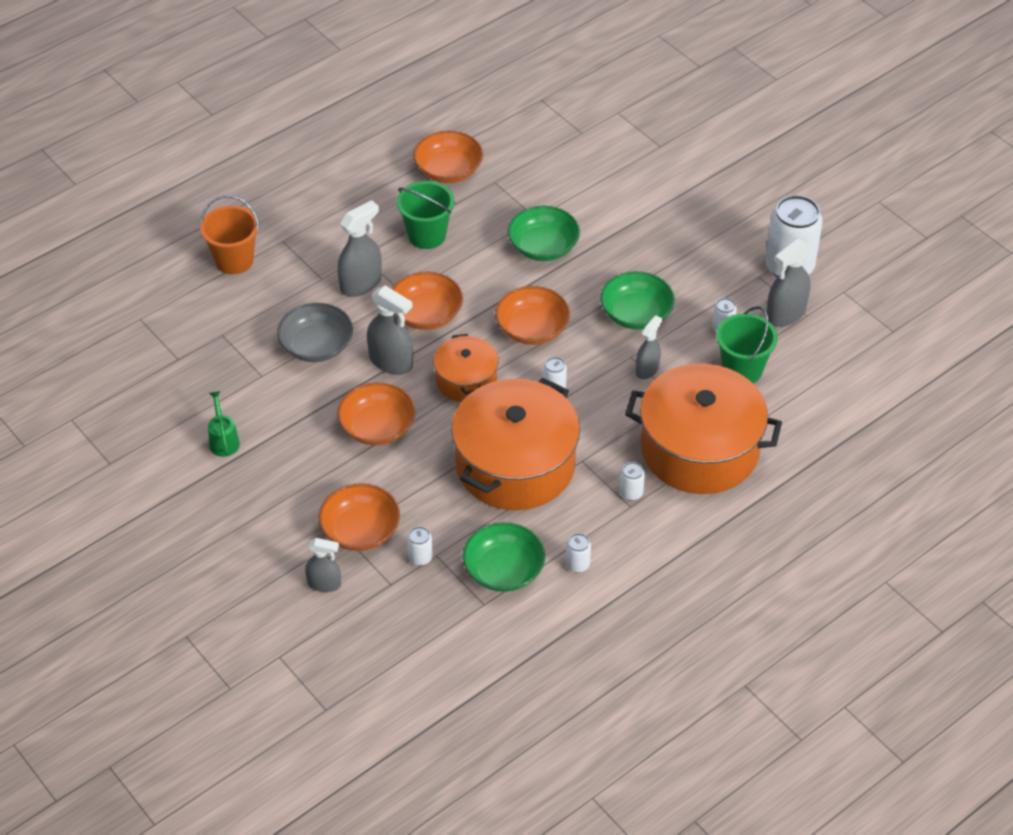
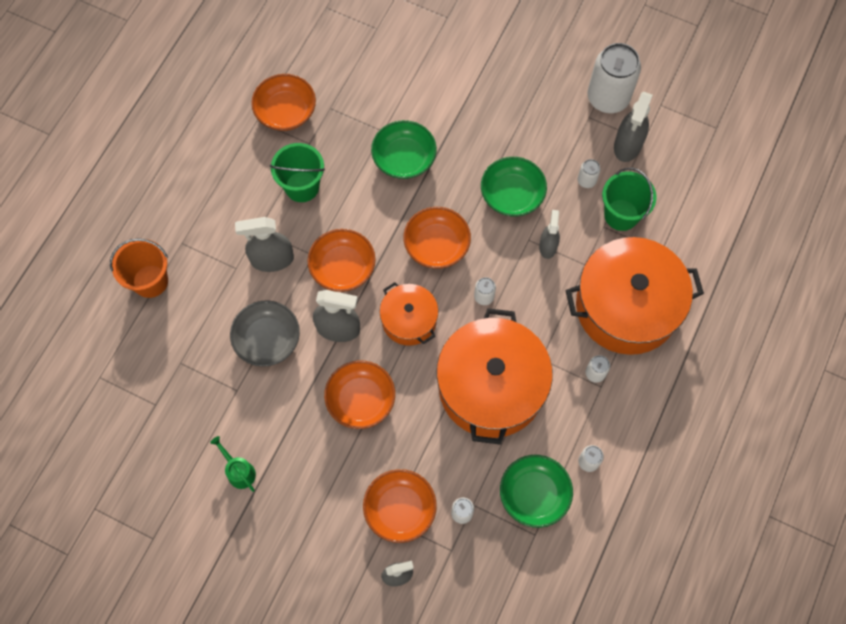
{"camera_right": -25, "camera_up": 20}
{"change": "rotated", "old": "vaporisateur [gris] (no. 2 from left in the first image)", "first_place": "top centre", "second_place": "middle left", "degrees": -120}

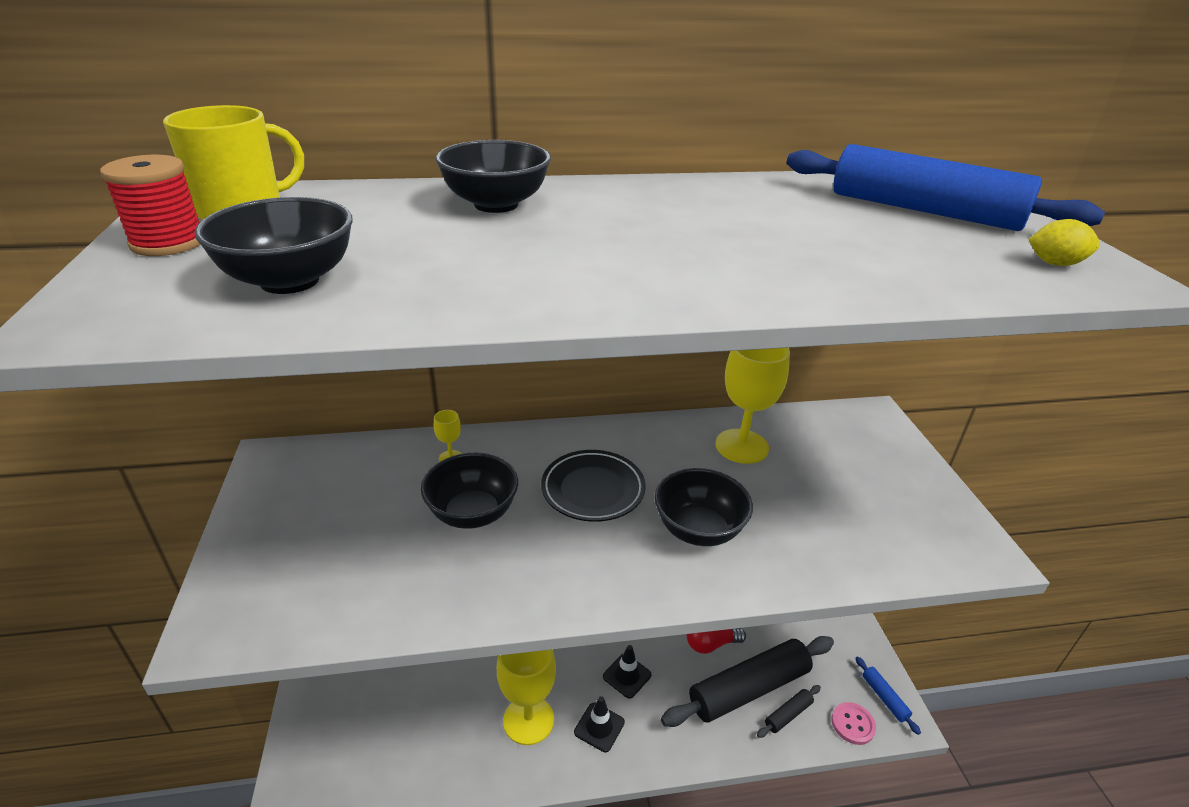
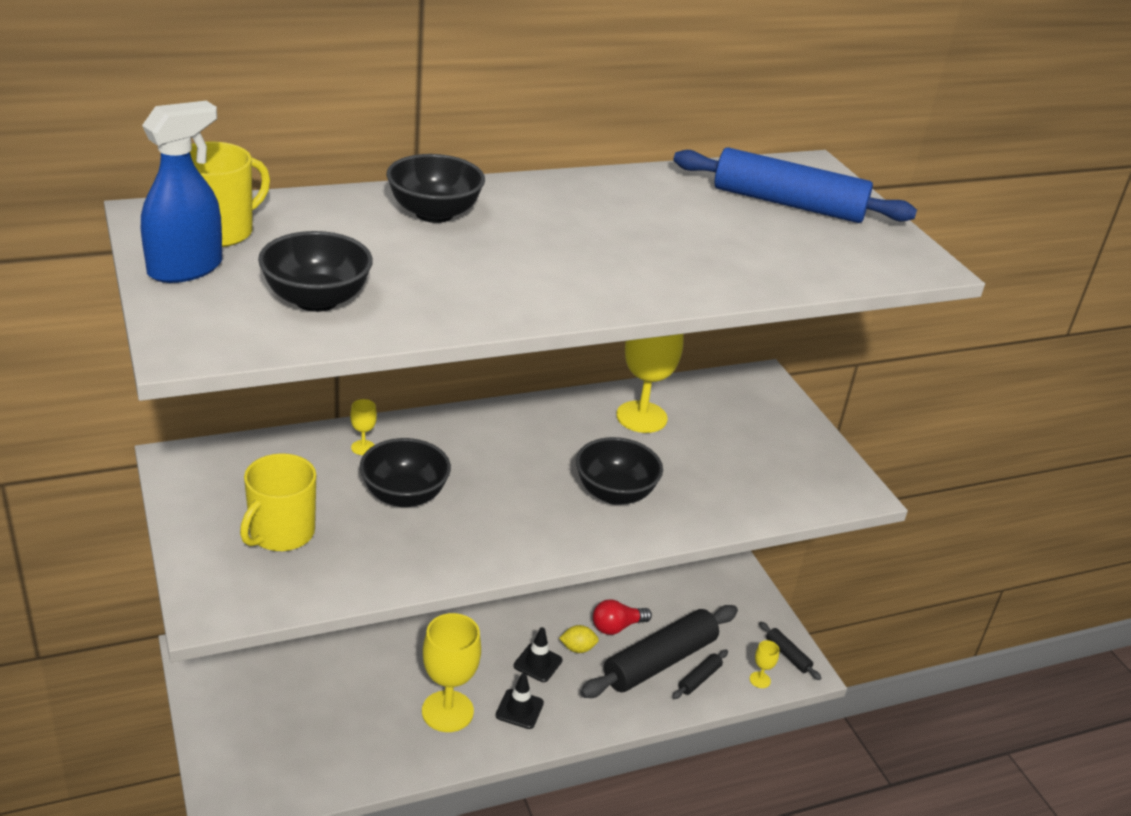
{"camera_right": -15, "camera_up": 0}
{"change": "swapped", "old": "bobine [rouge]", "new": "vaporisateur [bleu]", "first_place": "top left", "second_place": "top left"}
{"change": "new", "new": "tasse [jaune] (no. 2 from left)", "second_place": "middle left"}
{"change": "shifted", "old": "citron [jaune]", "first_place": "top right", "second_place": "bottom centre"}
{"change": "swapped", "old": "bouton [rose]", "new": "verre à pied [jaune] (no. 4 from left)", "first_place": "bottom right", "second_place": "bottom right"}
{"change": "repainted", "old": "rouleau à pâtisserie [bleu] (no. 1 from left)", "new": "rouleau à pâtisserie [noir] (no. 3 from left)", "first_place": "bottom right", "second_place": "bottom right"}
{"change": "gone", "old": "assiette [noir]", "first_place": "centre"}

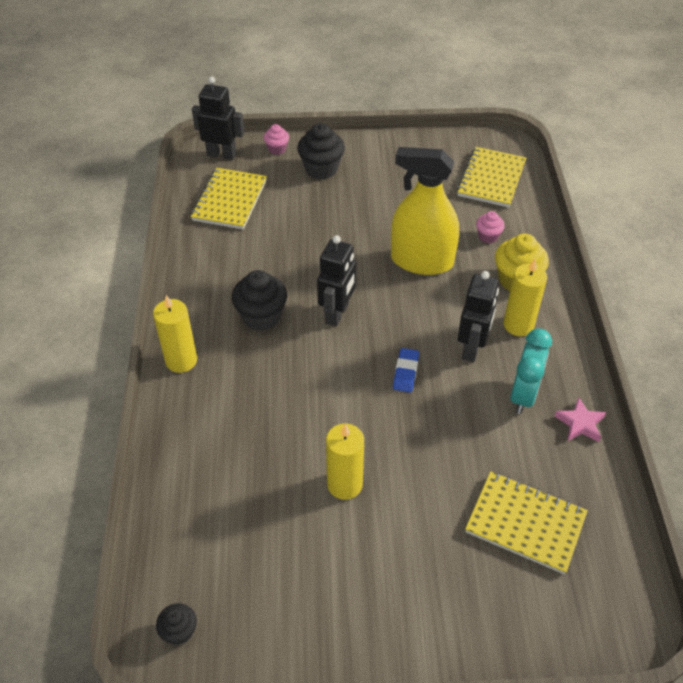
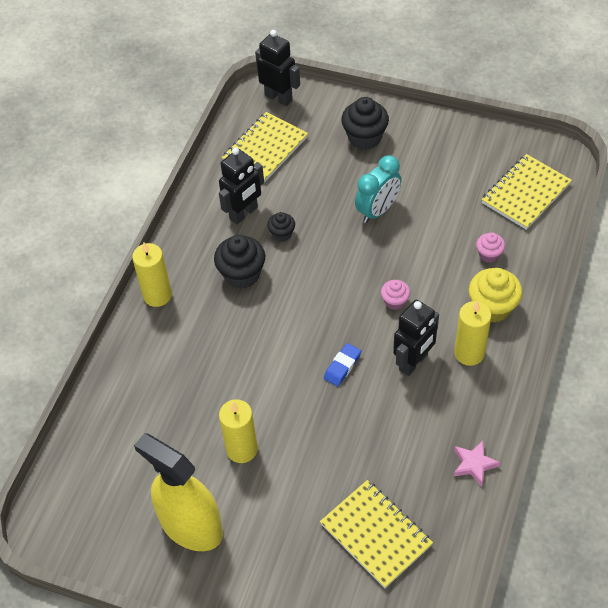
{"camera_right": 25, "camera_up": 5}
{"change": "shifted", "old": "vaporisateur [jaune]", "first_place": "top centre", "second_place": "bottom left"}
{"change": "shifted", "old": "robot [noir] (no. 2 from left in the first image)", "new": "robot [noir] (no. 1 from left)", "first_place": "centre", "second_place": "top centre"}
{"change": "shifted", "old": "muffin [noir] (no. 1 from left in the first image)", "new": "muffin [noir] (no. 2 from left)", "first_place": "bottom left", "second_place": "centre"}
{"change": "shifted", "old": "réveil [turquoise]", "first_place": "middle right", "second_place": "top centre"}
{"change": "shifted", "old": "muffin [rose] (no. 1 from left)", "first_place": "top centre", "second_place": "centre"}

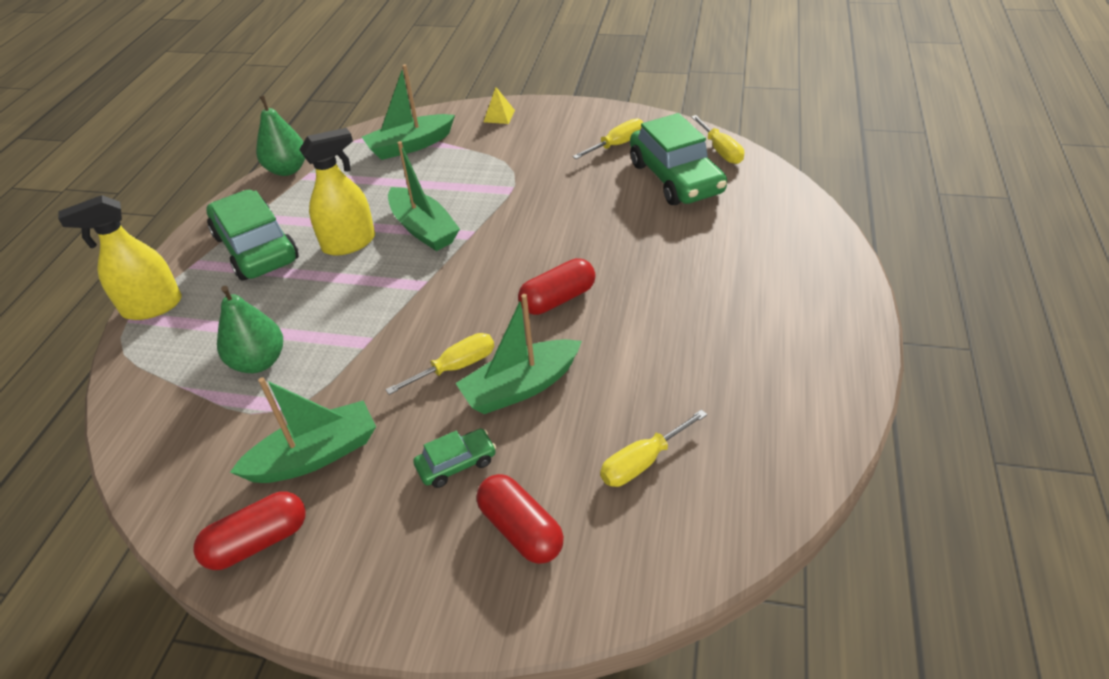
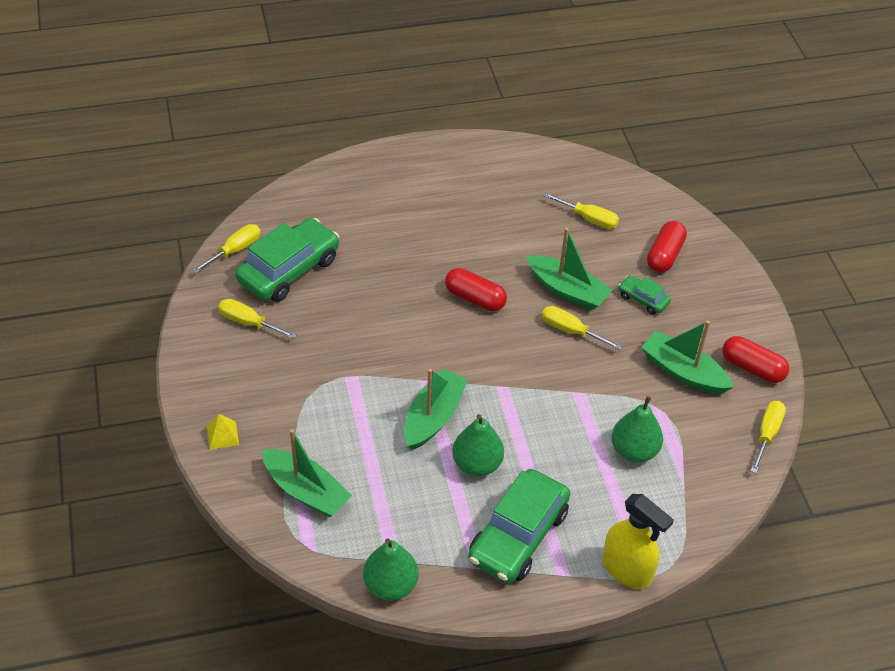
{"camera_right": -120, "camera_up": 5}
{"change": "swapped", "old": "vaporisateur [jaune] (no. 2 from left)", "new": "poire [vert] (no. 2 from left)", "first_place": "top left", "second_place": "centre"}
{"change": "new", "new": "tournevis [jaune] (no. 5 from left)", "second_place": "middle right"}

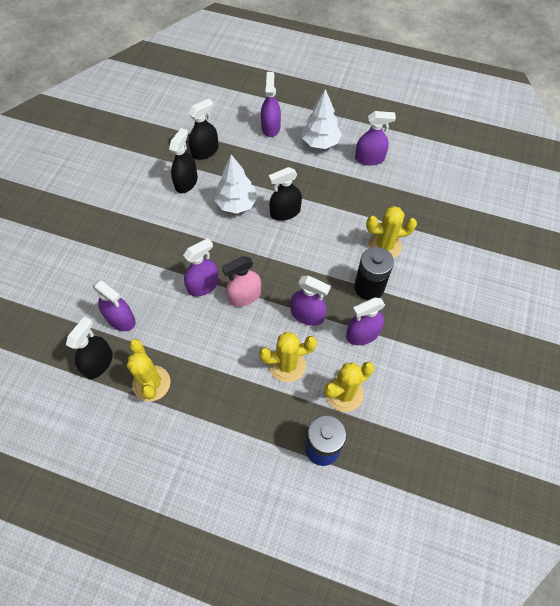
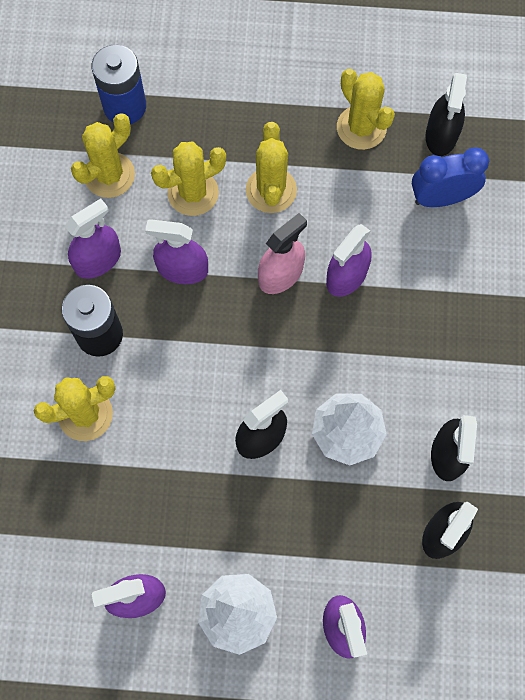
{"camera_right": 165, "camera_up": 10}
{"change": "new", "new": "cactus [jaune] (no. 4 from left)", "second_place": "top centre"}
{"change": "swapped", "old": "vaporisateur [violet] (no. 1 from left)", "new": "réveil [bleu]", "first_place": "middle left", "second_place": "top right"}

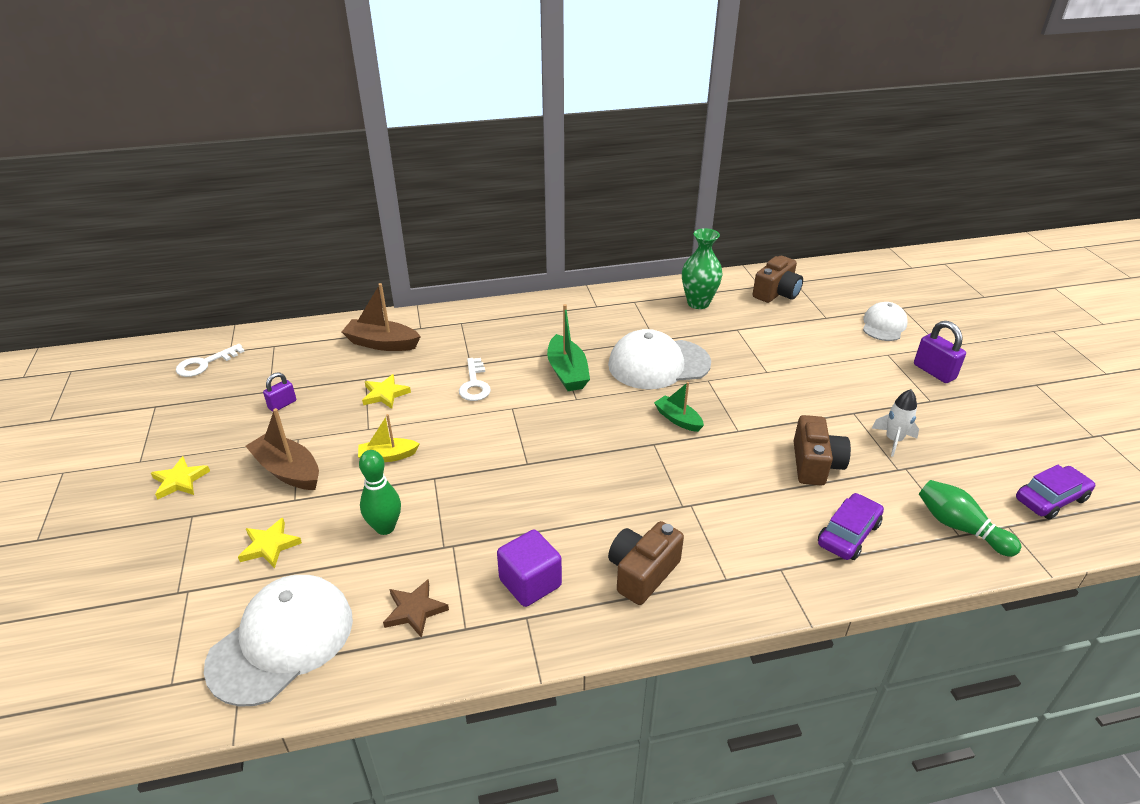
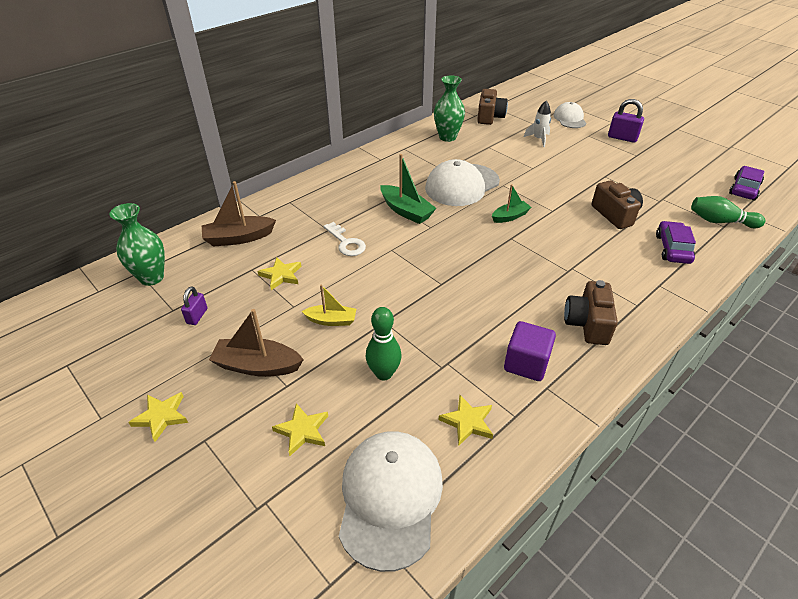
{"camera_right": -30, "camera_up": 5}
{"change": "new", "new": "vase [vert] (no. 1 from left)", "second_place": "middle left"}
{"change": "rotated", "old": "bateau [jaune]", "first_place": "centre", "second_place": "centre", "degrees": -135}
{"change": "repainted", "old": "étoile [marron]", "new": "étoile [jaune] (no. 4 from left)", "first_place": "bottom centre", "second_place": "bottom centre"}
{"change": "rotated", "old": "bateau [vert] (no. 2 from left)", "first_place": "centre", "second_place": "centre", "degrees": 135}
{"change": "shifted", "old": "fusée [blanc]", "first_place": "middle right", "second_place": "top right"}
{"change": "gone", "old": "clé [blanc] (no. 1 from left)", "first_place": "middle left"}

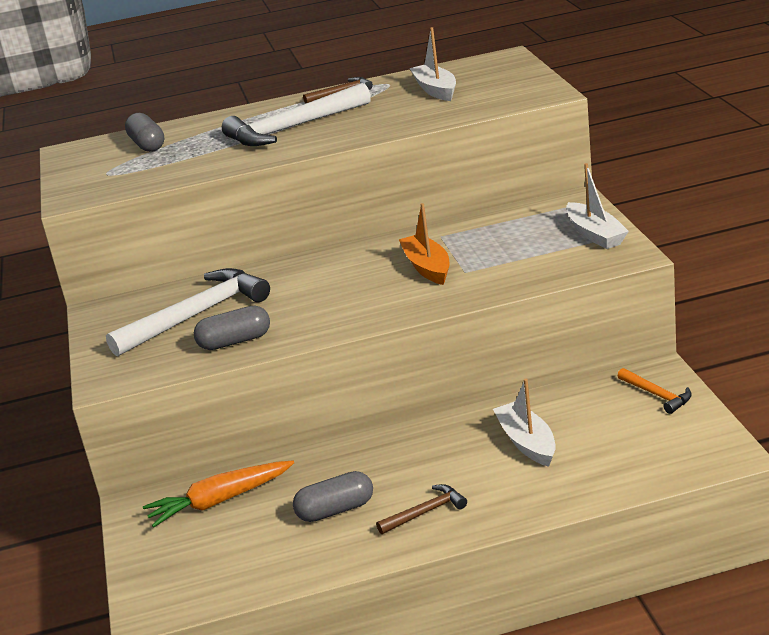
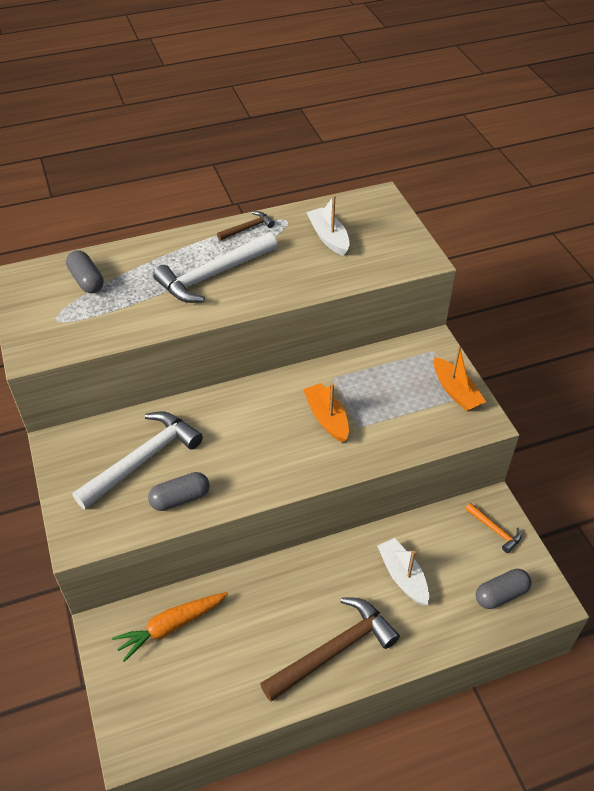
{"camera_right": -10, "camera_up": 20}
{"change": "scaled", "old": "marteau [marron] (no. 2 from left)", "first_place": "bottom centre", "second_place": "bottom centre", "factor": 2.07}
{"change": "repainted", "old": "bateau [blanc] (no. 3 from left)", "new": "bateau [orange] (no. 2 from left)", "first_place": "top right", "second_place": "middle right"}
{"change": "shifted", "old": "gélule [gris] (no. 3 from left)", "first_place": "bottom centre", "second_place": "bottom right"}

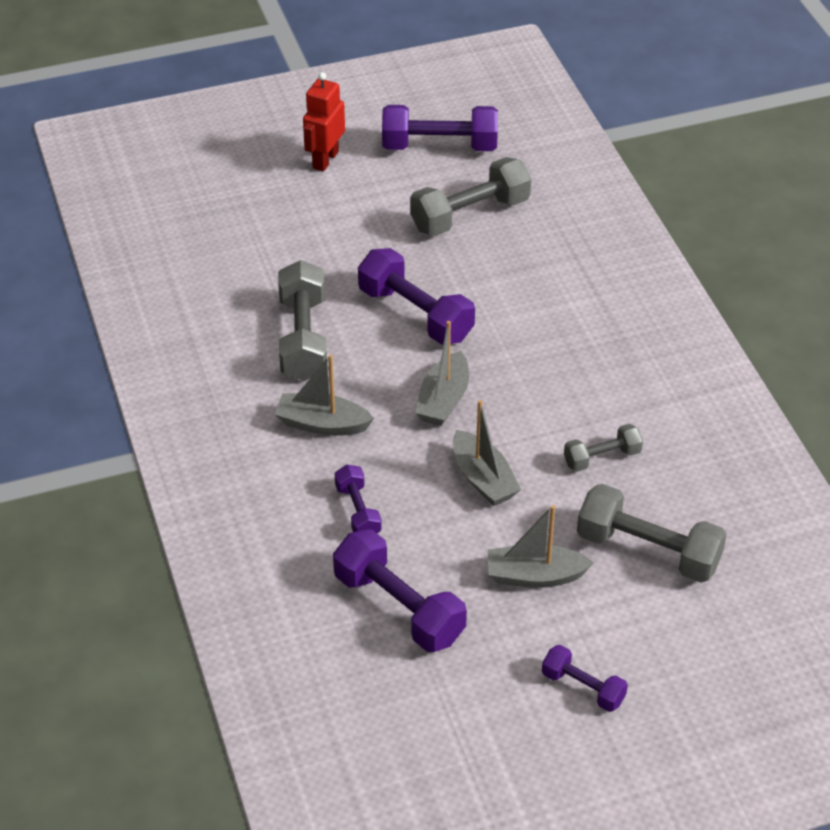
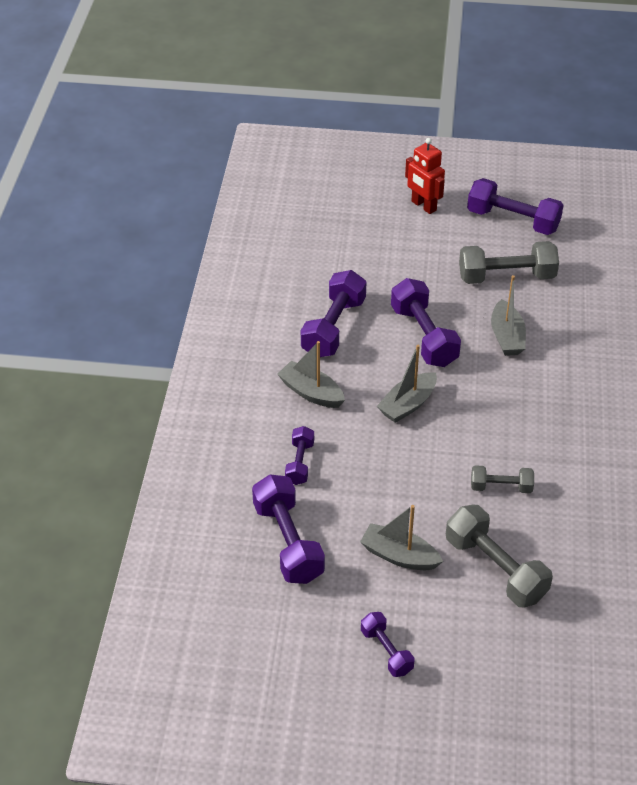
{"camera_right": 25, "camera_up": 0}
{"change": "repainted", "old": "haltère [gris] (no. 1 from left)", "new": "haltère [violet] (no. 3 from left)", "first_place": "centre", "second_place": "centre"}
{"change": "rotated", "old": "robot [rouge]", "first_place": "top centre", "second_place": "top right", "degrees": -90}
{"change": "shifted", "old": "bateau [gris] (no. 3 from left in the first image)", "new": "bateau [gris] (no. 4 from left)", "first_place": "centre", "second_place": "middle right"}

